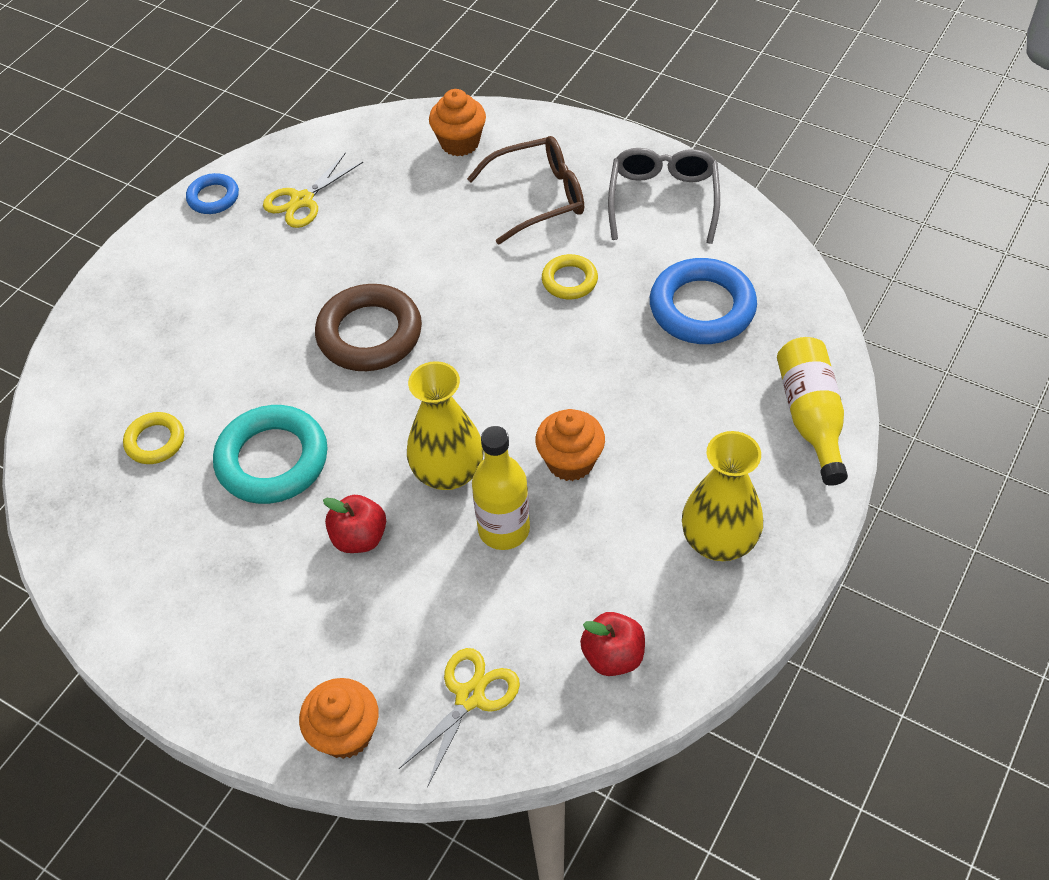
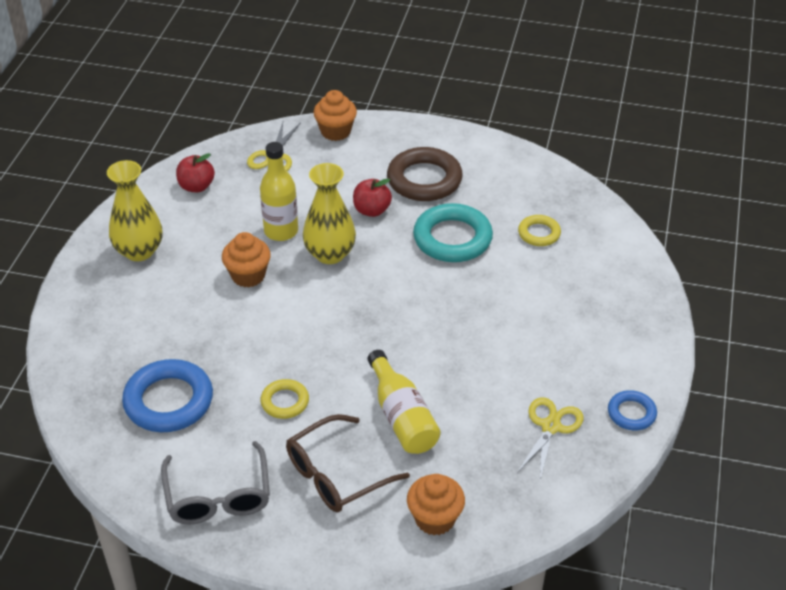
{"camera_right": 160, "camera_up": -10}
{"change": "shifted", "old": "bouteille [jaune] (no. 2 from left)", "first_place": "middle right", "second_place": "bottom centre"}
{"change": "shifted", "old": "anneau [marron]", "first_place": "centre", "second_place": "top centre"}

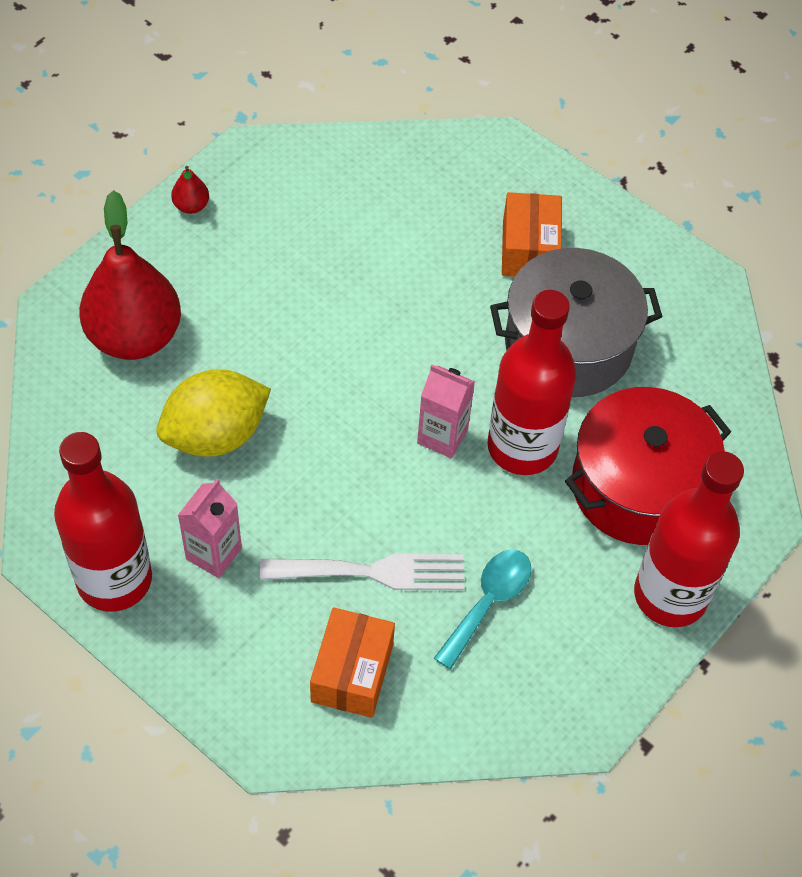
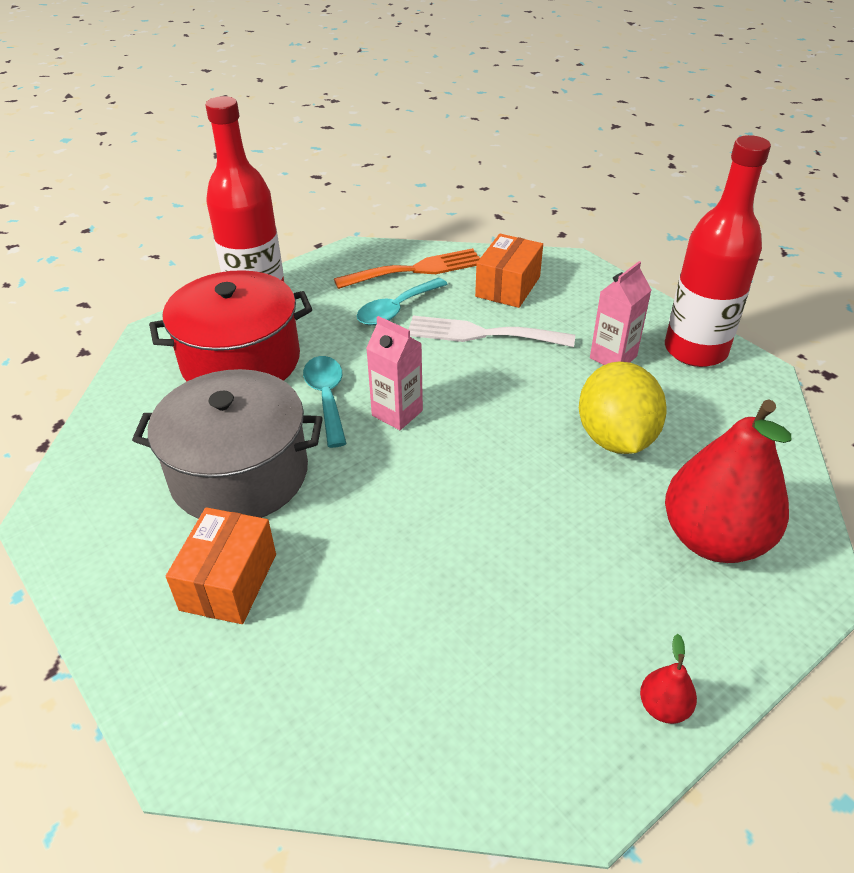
{"camera_right": -165, "camera_up": -15}
{"change": "swapped", "old": "bouteille [rouge] (no. 2 from left)", "new": "cuillère [turquoise] (no. 1 from left)", "first_place": "centre", "second_place": "centre"}
{"change": "new", "new": "fourchette [orange]", "second_place": "top centre"}
{"change": "rotated", "old": "citron [jaune]", "first_place": "middle left", "second_place": "middle right", "degrees": -75}

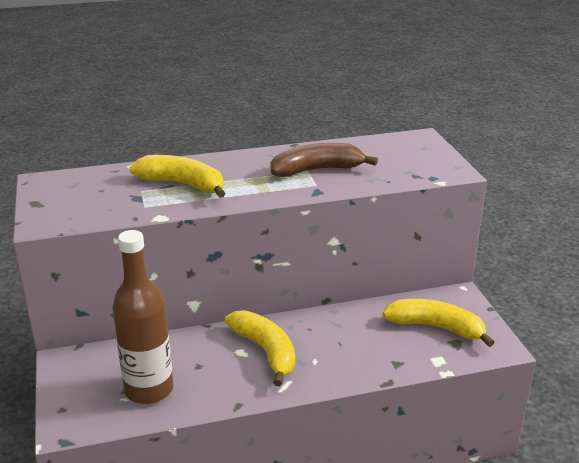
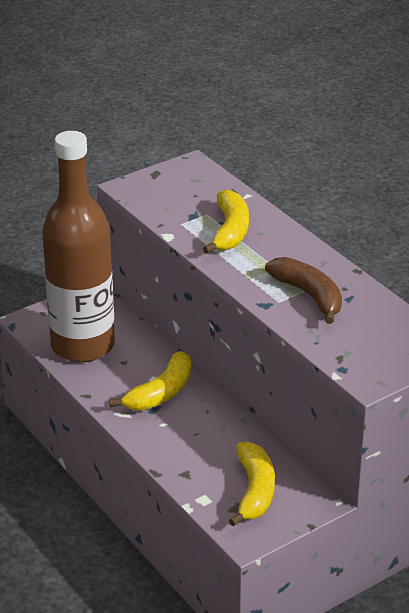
{"camera_right": 70, "camera_up": 5}
{"change": "scaled", "old": "bouteille [marron]", "first_place": "bottom left", "second_place": "middle left", "factor": 1.57}

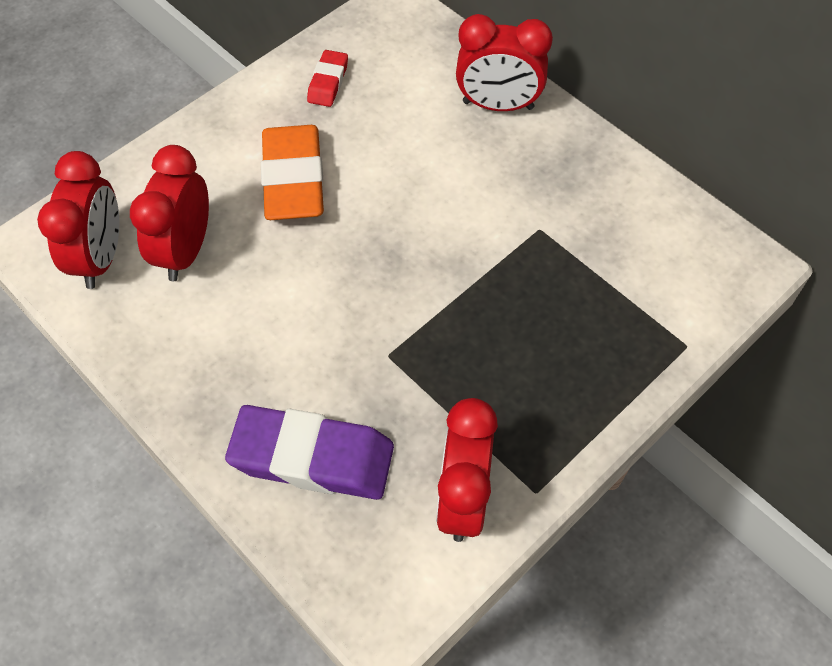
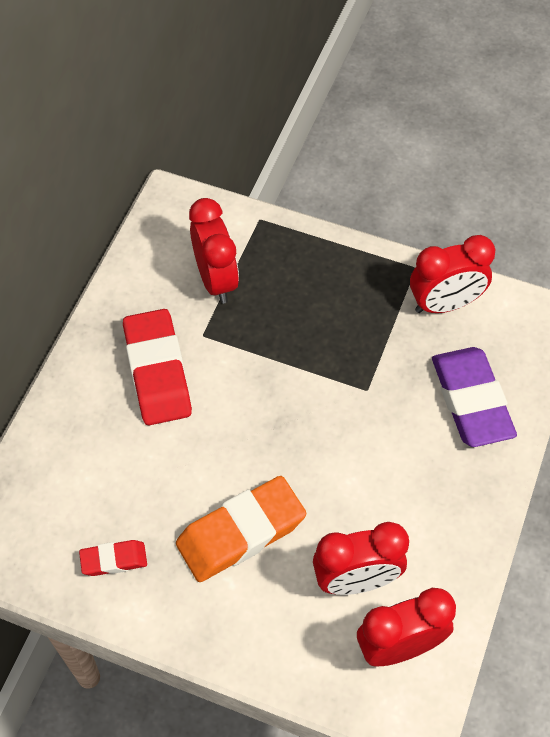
{"camera_right": -115, "camera_up": 0}
{"change": "new", "new": "gomme [rouge] (no. 2 from left)", "second_place": "middle left"}
{"change": "shifted", "old": "réveil [rouge] (no. 4 from left in the first image)", "new": "réveil [rouge] (no. 1 from left)", "first_place": "top centre", "second_place": "centre"}

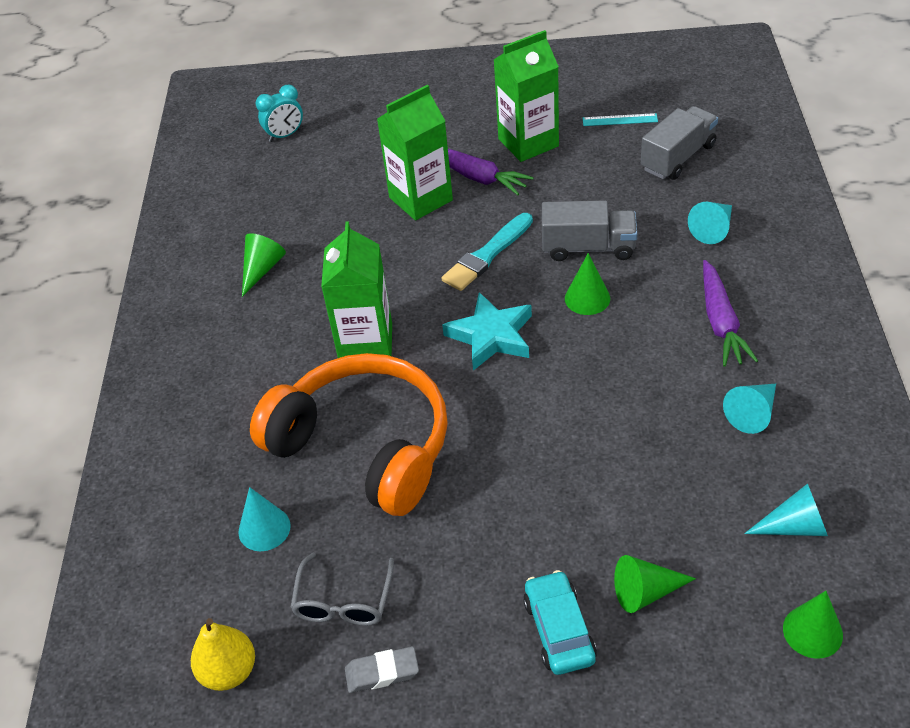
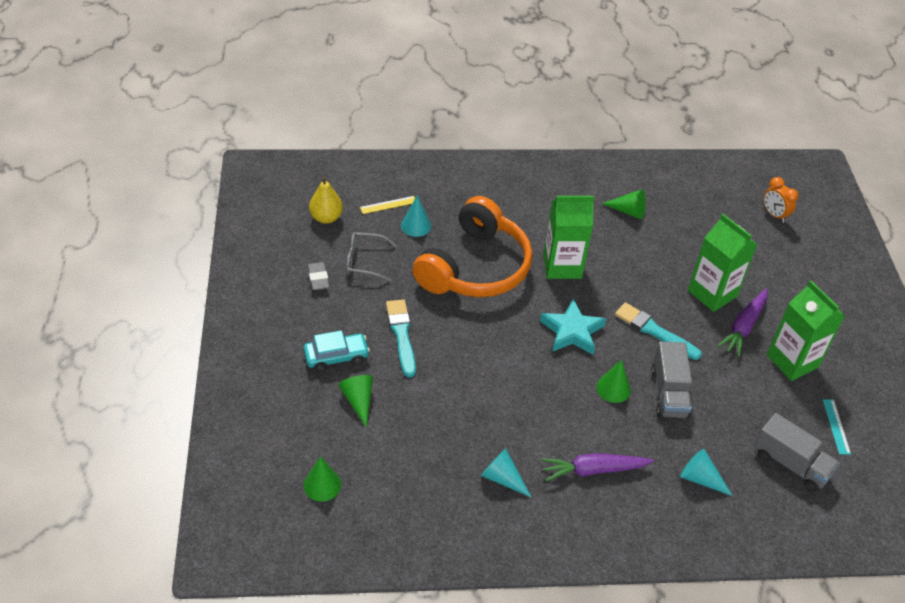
{"camera_right": 80, "camera_up": 0}
{"change": "new", "new": "règle [jaune]", "second_place": "centre"}
{"change": "new", "new": "pinceau [turquoise] (no. 1 from left)", "second_place": "centre"}
{"change": "repainted", "old": "réveil [turquoise]", "new": "réveil [orange]", "first_place": "top left", "second_place": "top right"}
{"change": "gone", "old": "cône [turquoise] (no. 4 from left)", "first_place": "bottom right"}

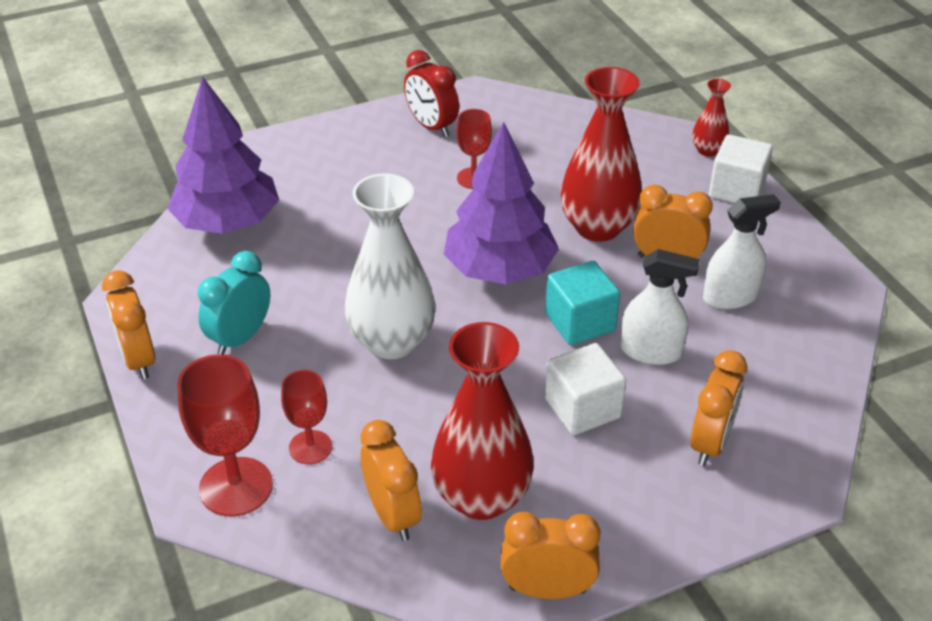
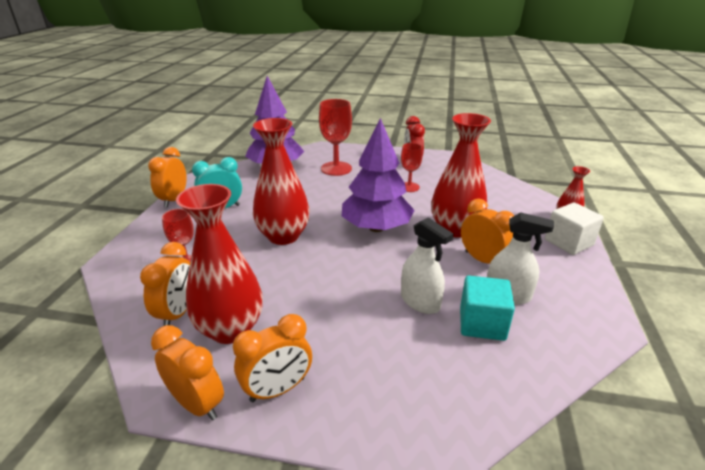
{"camera_right": 35, "camera_up": -10}
{"change": "shifted", "old": "réveil [orange] (no. 5 from left in the first image)", "new": "réveil [orange] (no. 4 from left)", "first_place": "middle right", "second_place": "bottom centre"}
{"change": "repainted", "old": "vase [blanc]", "new": "vase [rouge] (no. 2 from left)", "first_place": "centre", "second_place": "centre"}
{"change": "shifted", "old": "verre à pied [rouge] (no. 1 from left in the first image)", "new": "verre à pied [rouge] (no. 2 from left)", "first_place": "bottom left", "second_place": "top centre"}
{"change": "shifted", "old": "cube [turquoise]", "first_place": "centre", "second_place": "middle right"}
{"change": "gone", "old": "cube [blanc] (no. 1 from left)", "first_place": "centre"}

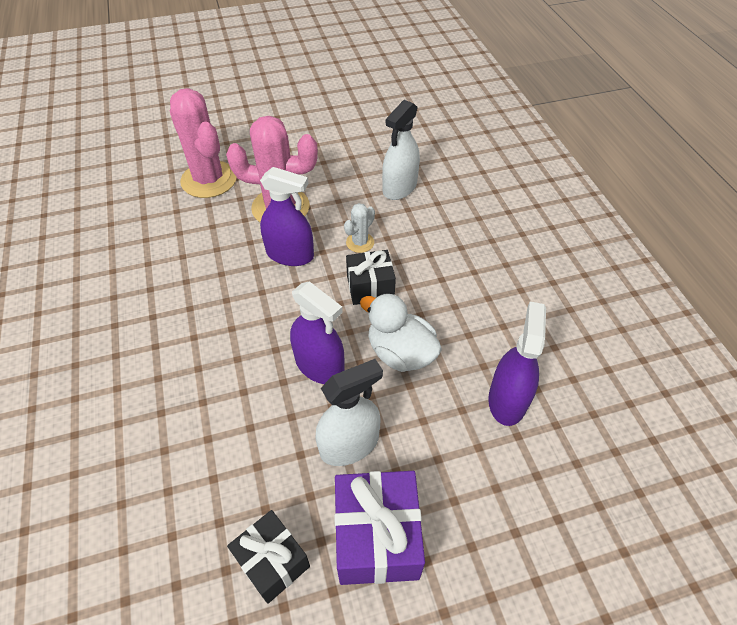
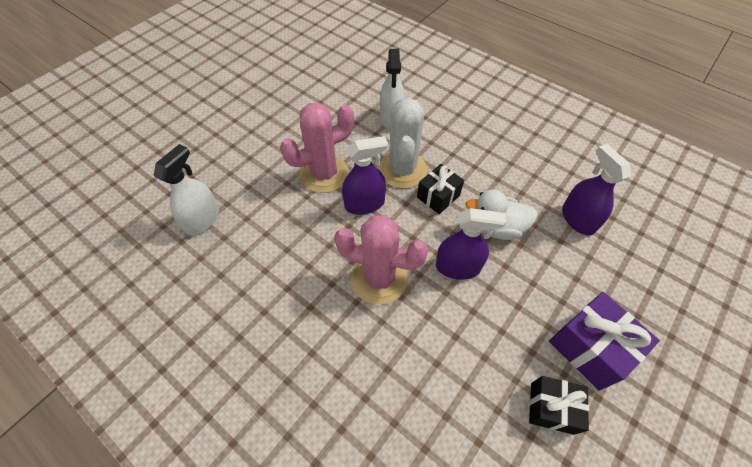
{"camera_right": -35, "camera_up": 5}
{"change": "shifted", "old": "vaporisateur [blanc] (no. 1 from left)", "first_place": "centre", "second_place": "middle left"}
{"change": "shifted", "old": "cactus [rose] (no. 1 from left in the first image)", "new": "cactus [rose] (no. 2 from left)", "first_place": "top left", "second_place": "centre"}
{"change": "scaled", "old": "cactus [blanc]", "first_place": "centre", "second_place": "top centre", "factor": 2.16}

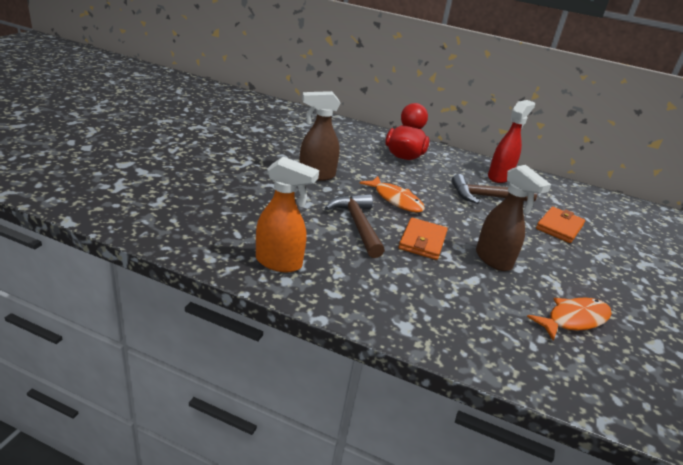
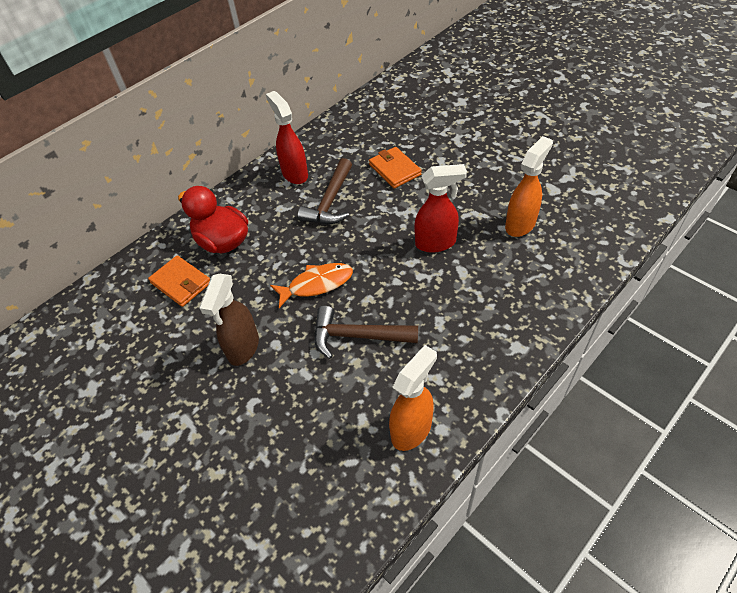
{"camera_right": -60, "camera_up": 20}
{"change": "shifted", "old": "portefeuille [orange] (no. 1 from left)", "first_place": "centre", "second_place": "middle left"}
{"change": "repainted", "old": "vaporisateur [marron] (no. 2 from left)", "new": "vaporisateur [rouge] (no. 2 from left)", "first_place": "middle right", "second_place": "centre"}
{"change": "swapped", "old": "poisson [orange] (no. 2 from left)", "new": "vaporisateur [orange] (no. 2 from left)", "first_place": "bottom right", "second_place": "top right"}

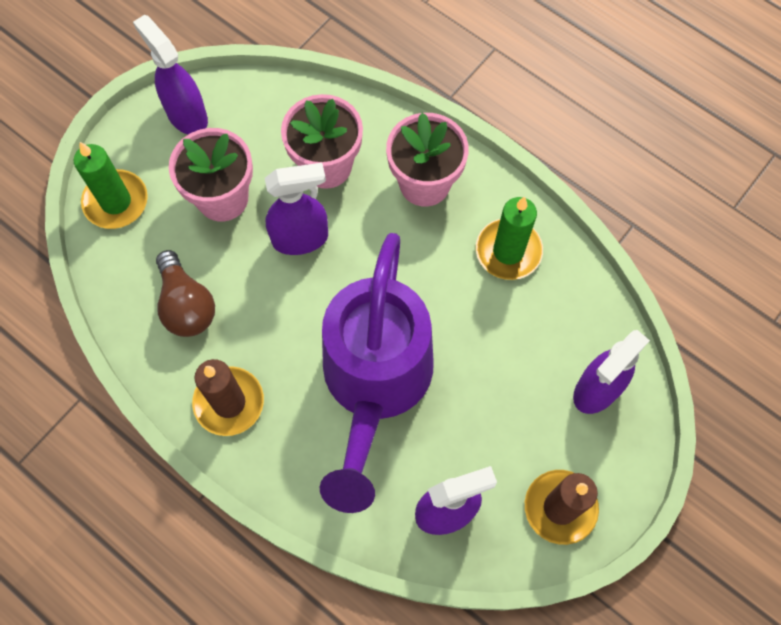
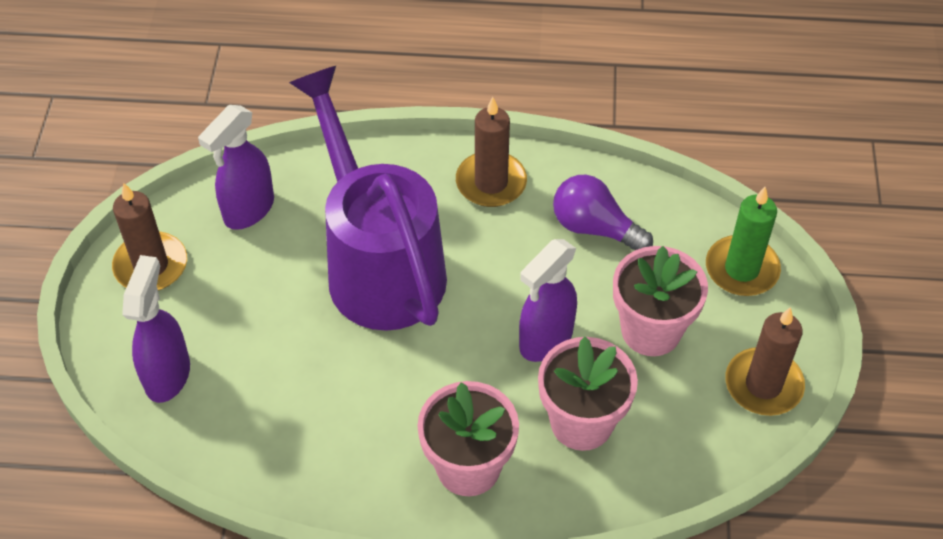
{"camera_right": 145, "camera_up": -15}
{"change": "repainted", "old": "ampoule [marron]", "new": "ampoule [violet]", "first_place": "middle left", "second_place": "centre"}
{"change": "swapped", "old": "vaporisateur [violet] (no. 1 from left)", "new": "bougie [marron] (no. 3 from left)", "first_place": "top left", "second_place": "bottom right"}
{"change": "gone", "old": "bougie [vert] (no. 2 from left)", "first_place": "centre"}

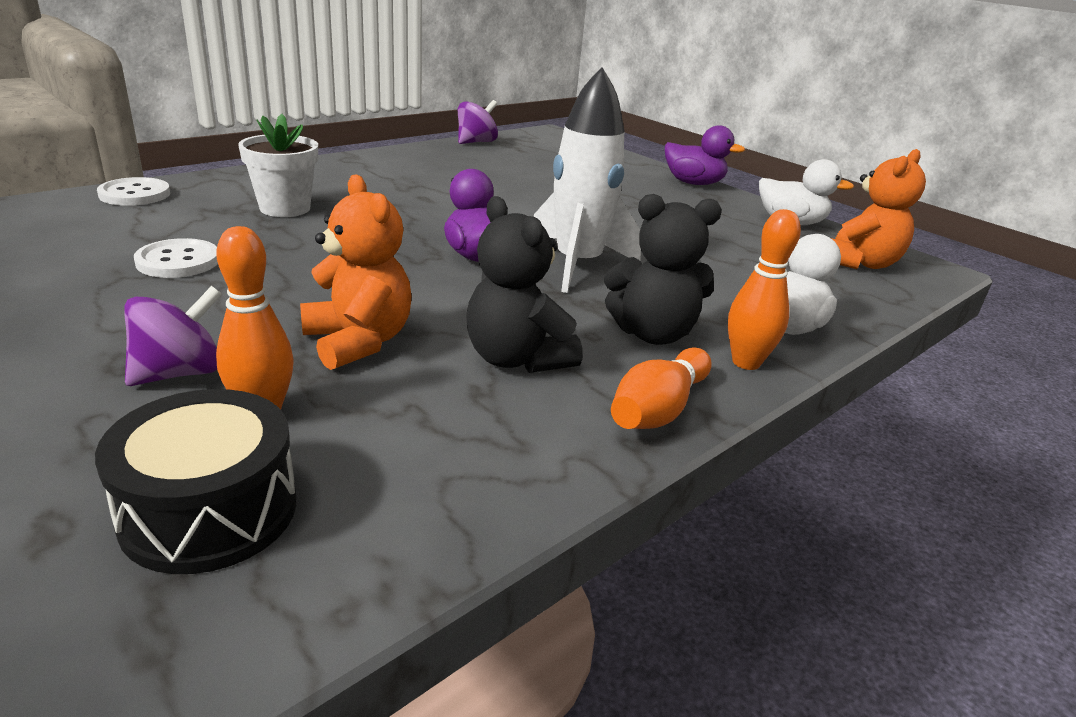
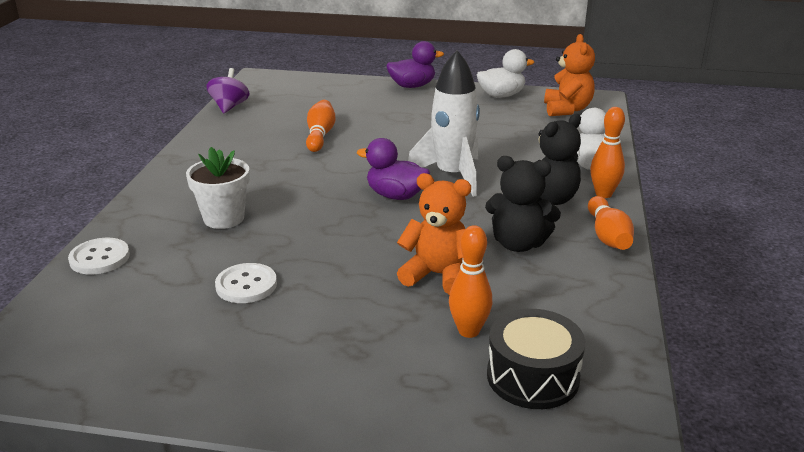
{"camera_right": -35, "camera_up": 0}
{"change": "new", "new": "quille [orange] (no. 1 from left)", "second_place": "top centre"}
{"change": "gone", "old": "toupie [violet] (no. 1 from left)", "first_place": "middle left"}

